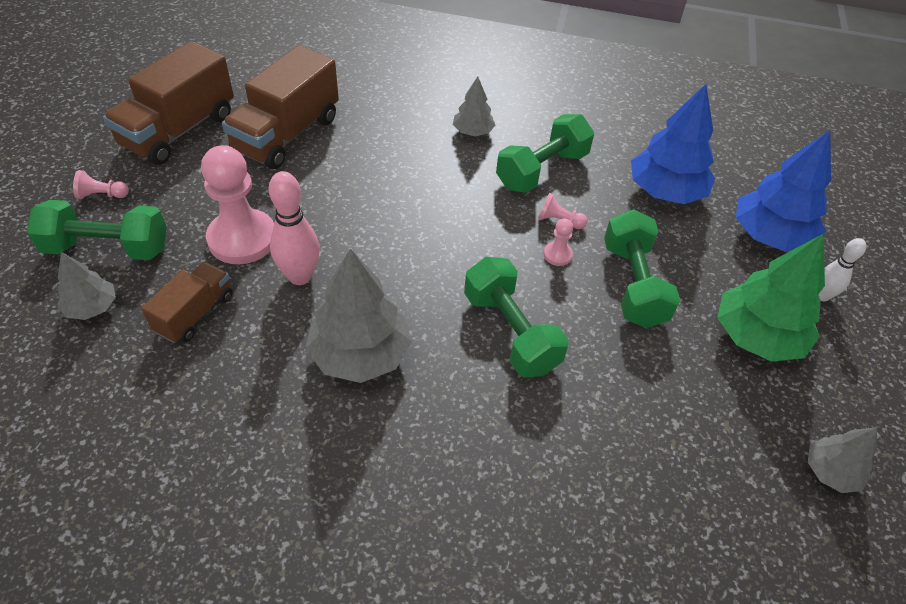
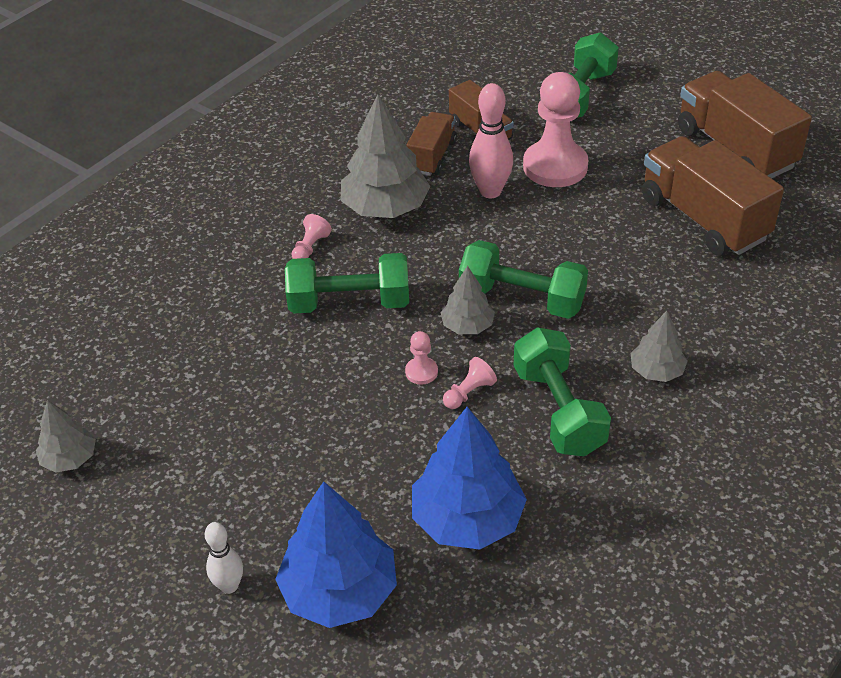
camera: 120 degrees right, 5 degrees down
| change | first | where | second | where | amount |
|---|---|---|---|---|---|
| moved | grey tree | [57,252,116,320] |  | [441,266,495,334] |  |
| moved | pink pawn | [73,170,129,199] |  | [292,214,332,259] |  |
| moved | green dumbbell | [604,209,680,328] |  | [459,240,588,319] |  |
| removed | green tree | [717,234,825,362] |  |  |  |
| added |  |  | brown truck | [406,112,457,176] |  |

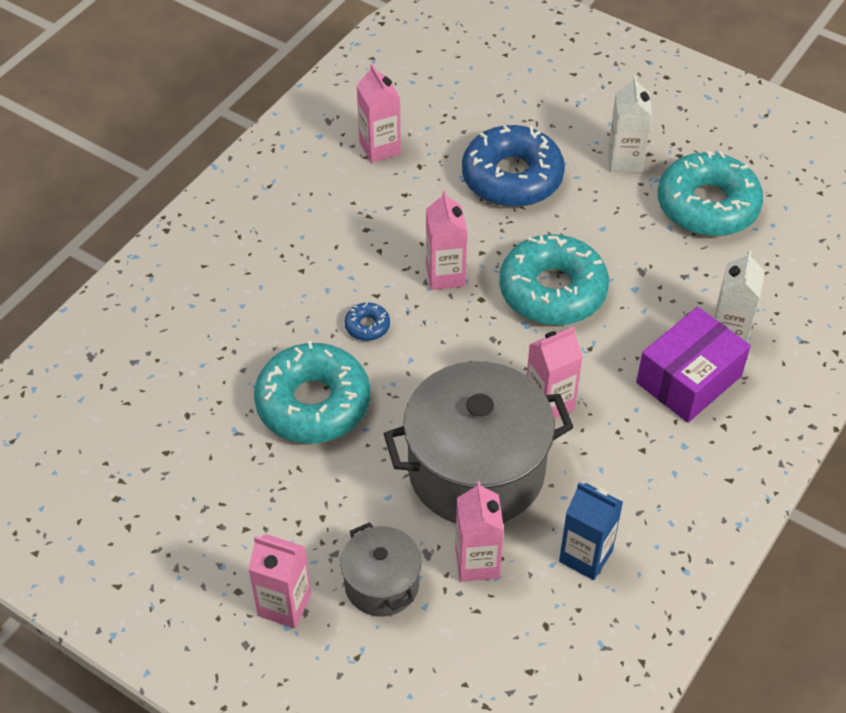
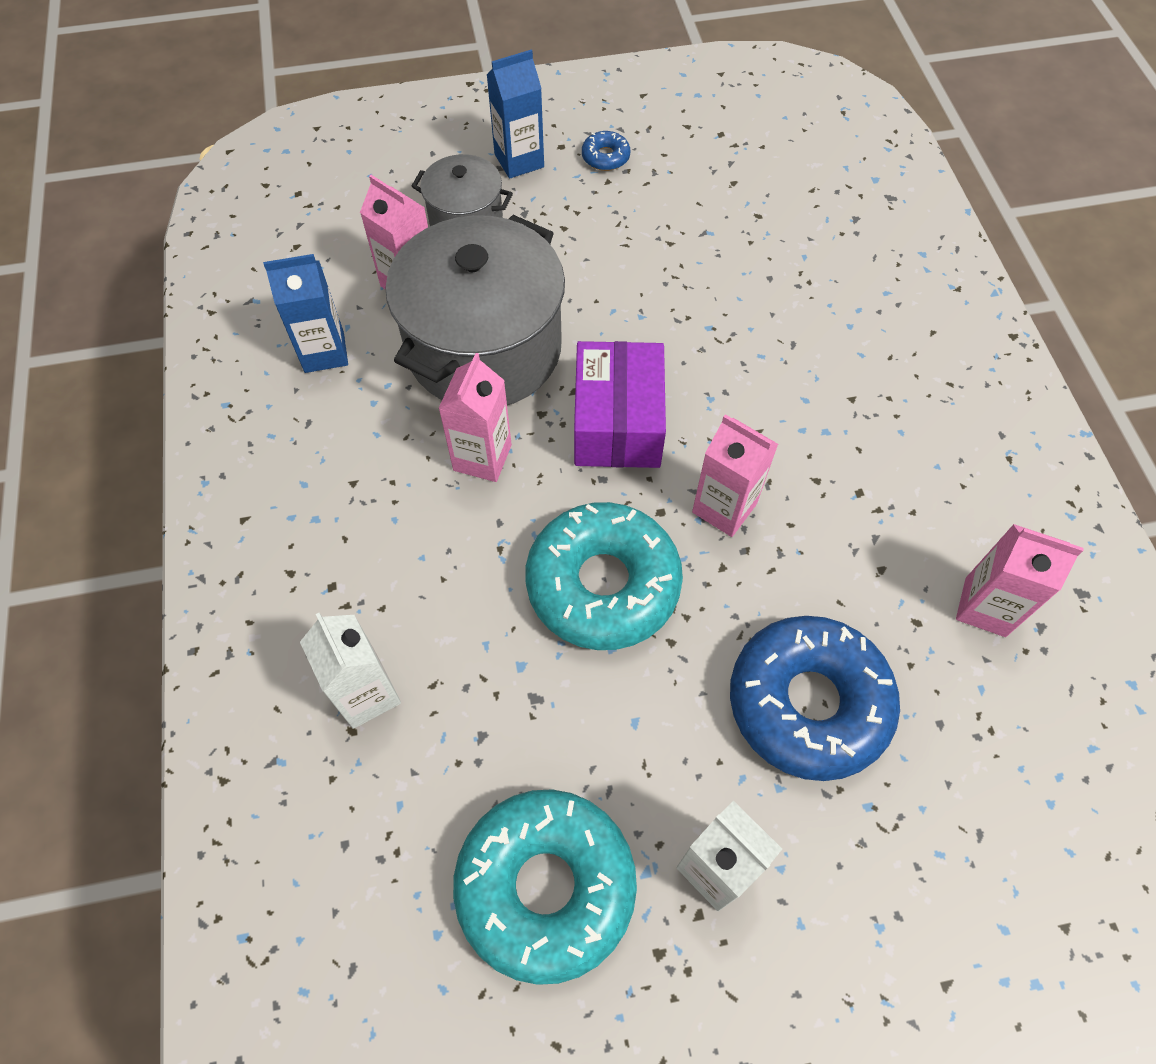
camera: 135 degrees right, 10 degrees up
| change | first | where | second | where | amount |
|---|---|---|---|---|---|
| recoloured | pink carton | [248,534,311,628] | blue carton | [487,50,544,179] |  |
| removed | turquoise donut | [254,341,370,443] |  |  |  |
| moved | blue donut | [345,302,390,341] |  | [582,131,630,171] |  |
| moved | purple box | [636,307,751,423] |  | [574,341,666,468] |  |

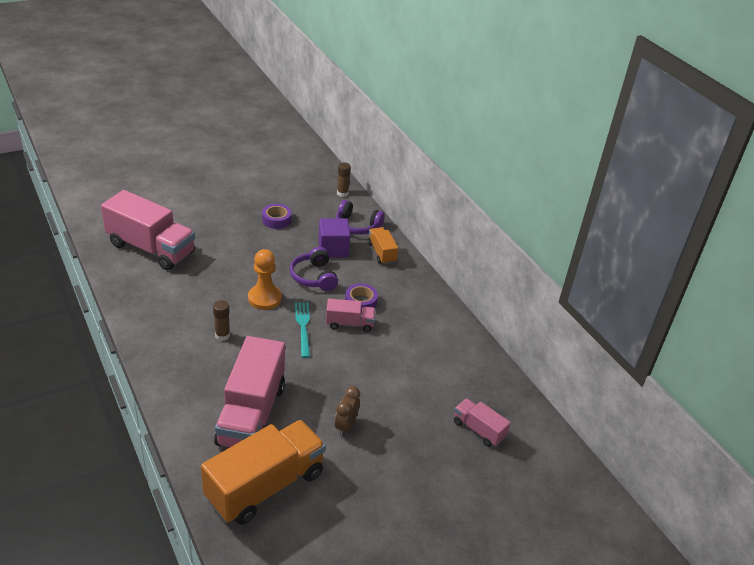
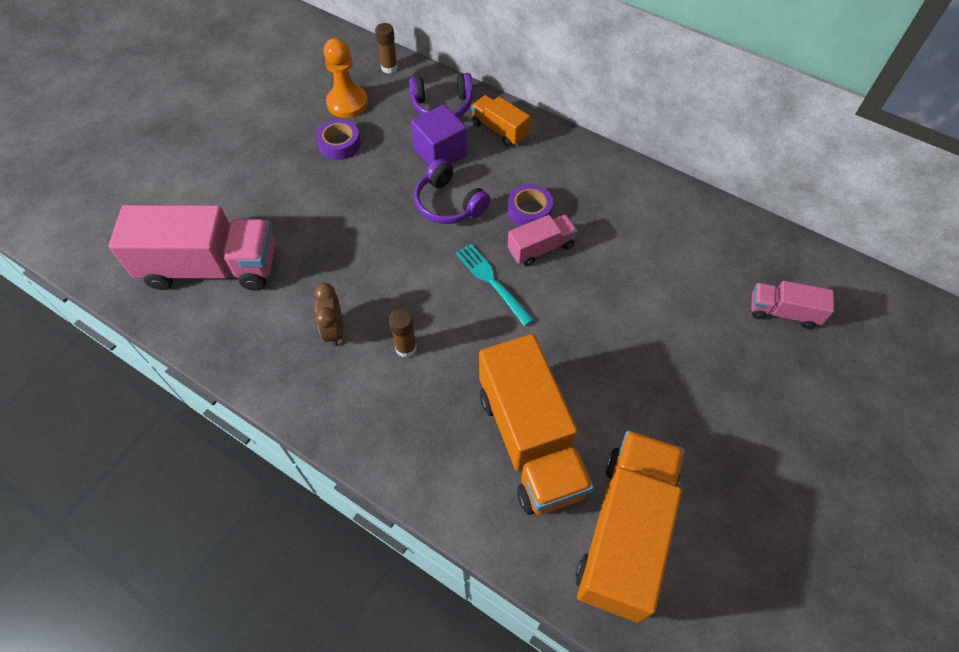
camera: 25 degrees left, 20 degrees up
| change | first | where | second | where | amount |
|---|---|---|---|---|---|
| recoloured | pink truck | [214,336,285,447] | orange truck | [479,334,594,515] |  |
| moved | orange pawn | [248,249,282,310] |  | [323,38,368,118] |  |
| moved | brown clock | [335,386,360,436] |  | [314,283,343,347] |  |

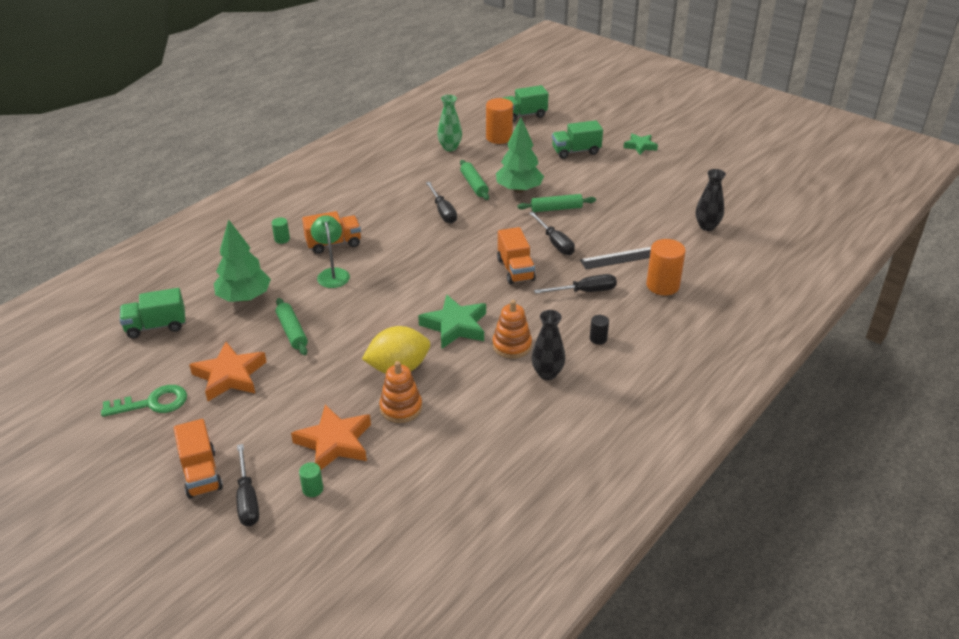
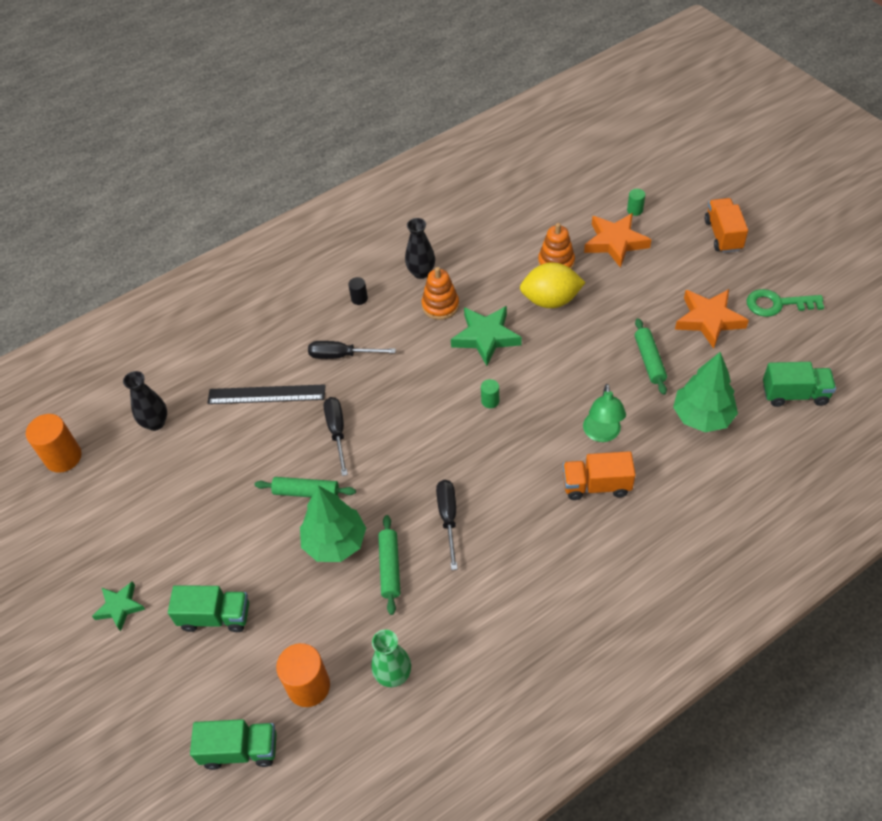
camera: 160 degrees left, 15 degrees up
| change | first | where | second | where | amount |
|---|---|---|---|---|---|
| removed | black screwdriver | [236,444,259,526] |  |  |  |
| moved | green cylinder | [272,218,290,244] |  | [481,379,499,408] |  |
| removed | orange truck | [497,227,536,284] |  |  |  |
| moved | orange cylinder | [646,239,686,295] |  | [26,414,82,473] |  |

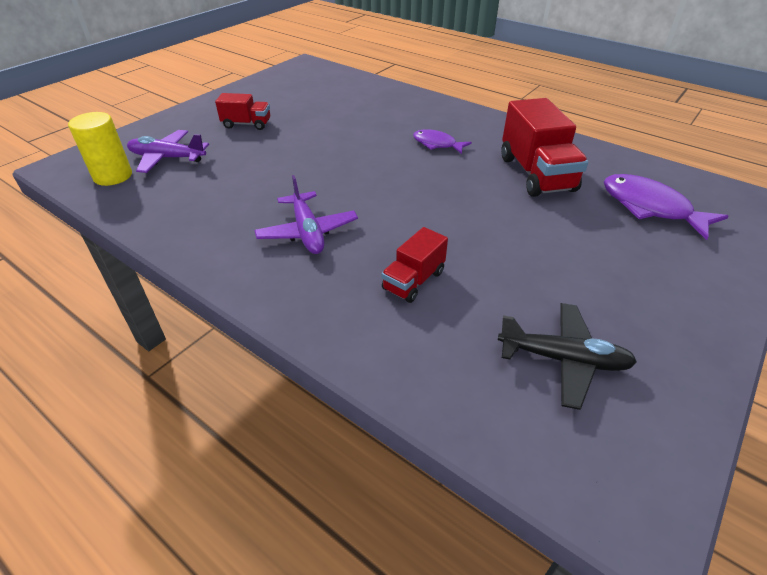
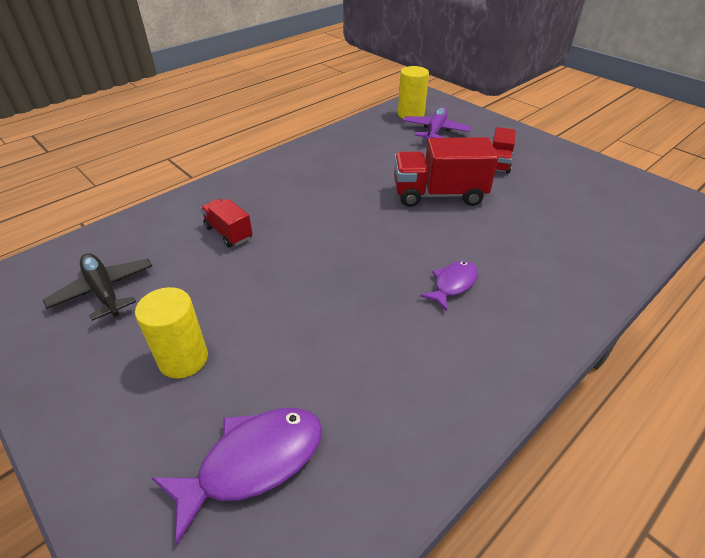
camera: 100 degrees right, 0 degrees up
| change | first | where | second | where | amount |
|---|---|---|---|---|---|
| removed | purple plane | [254,175,358,254] |  |  |  |
| turned | black plane | [498,303,637,410] |  | [43,253,152,321] | 120 degrees clockwise |
| moved | red truck | [501,98,588,197] |  | [394,137,498,207] |  |
| added |  |  | yellow cylinder | [135,287,208,378] |  |

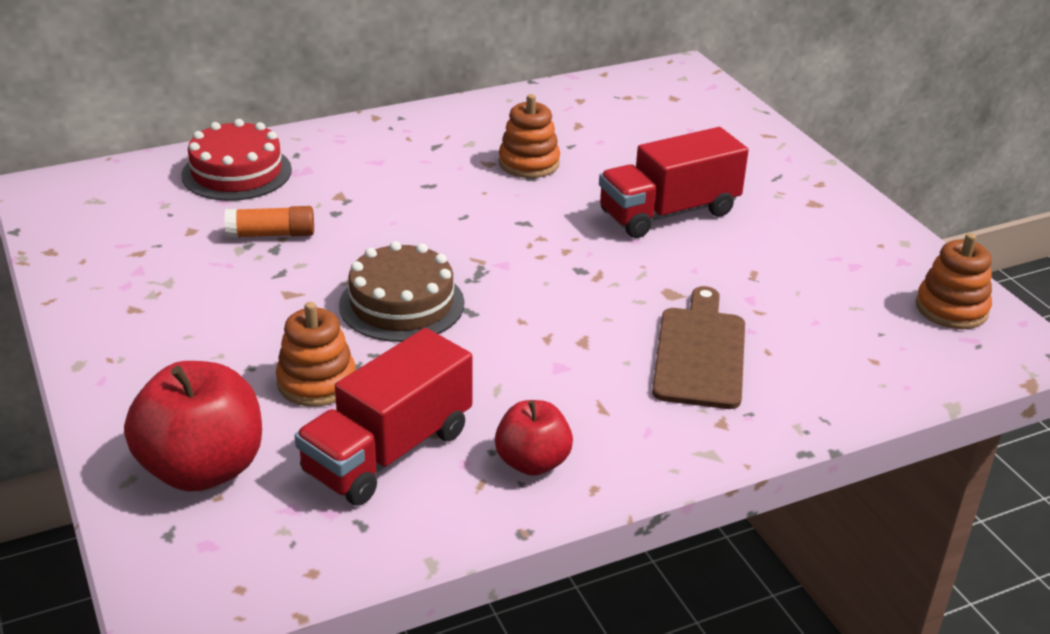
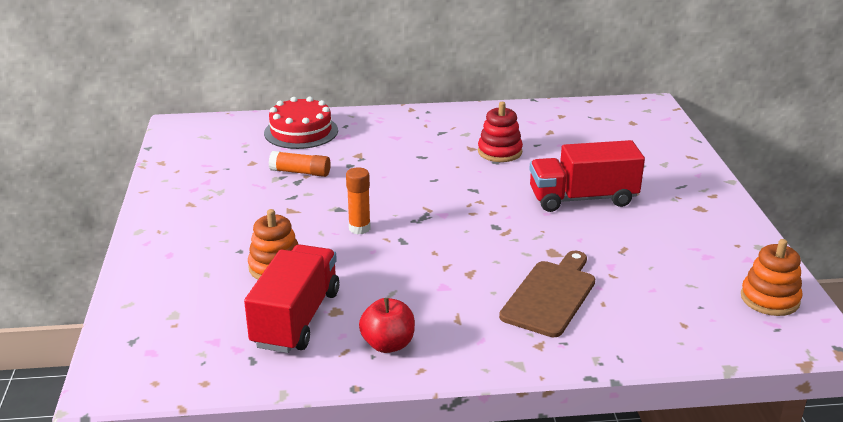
camera: 20 degrees right, 5 degrees down
| change | first | where | second | where | amount |
|---|---|---|---|---|---|
| removed | red apple | [124,361,262,492] |  |  |  |
| turned | red truck | [295,328,473,506] |  | [244,244,339,353] | 135 degrees clockwise |
| replaced | brown cake | [339,241,464,342] | orange glue stick | [346,167,371,234] |  |
| recoloured | orange stacking toy | [499,94,560,178] | red stacking toy | [478,102,523,162] |  |

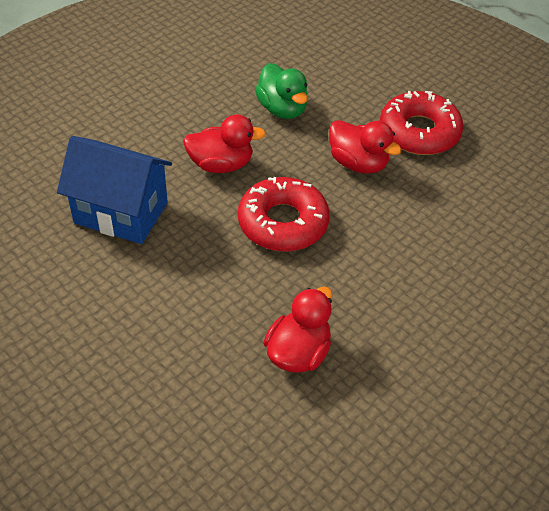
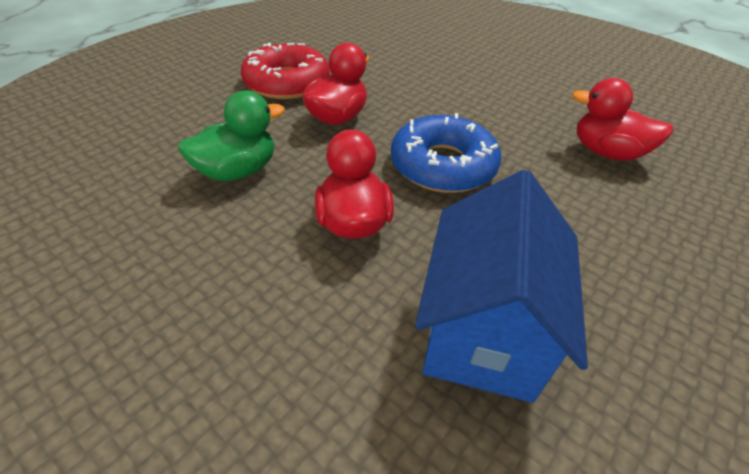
camera: 95 degrees left, 5 degrees down
| change | first | where | second | where | amount |
|---|---|---|---|---|---|
| recoloured | red donut | [238,177,330,252] | blue donut | [391,113,501,193] |  |

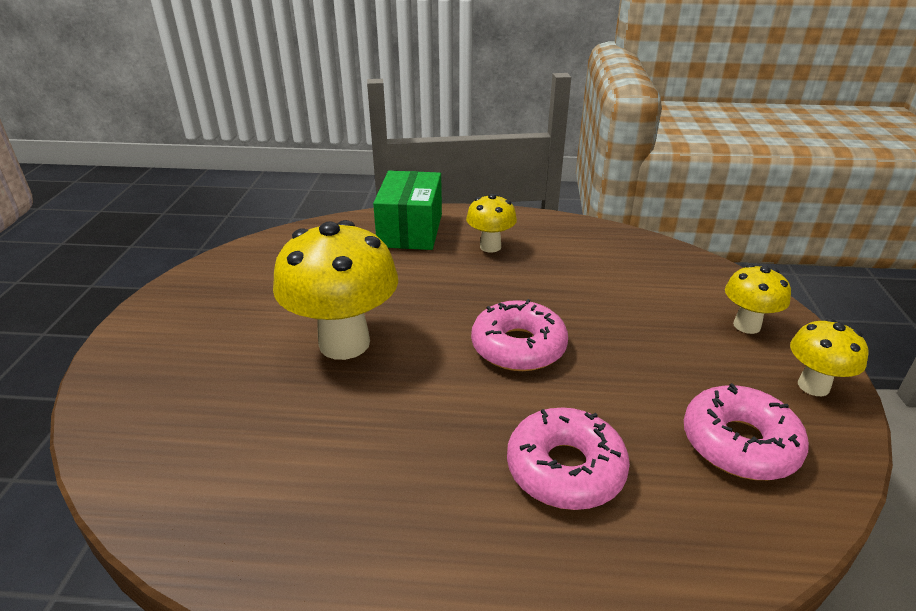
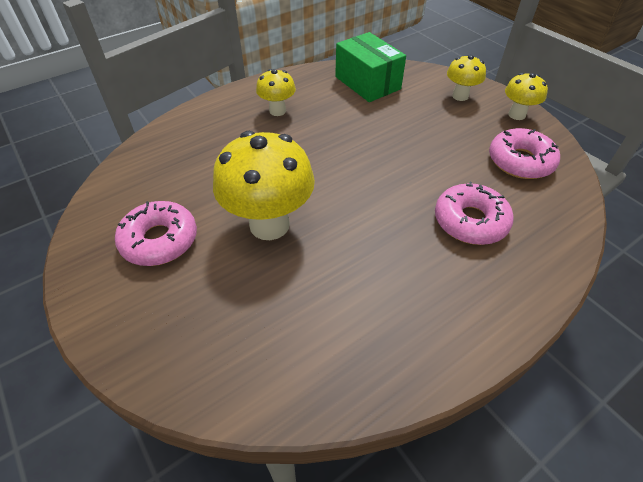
camera: 40 degrees left, 15 degrees up
| change | first | where | second | where | amount |
|---|---|---|---|---|---|
| moved | green box | [373,171,442,250] |  | [335,32,406,102] |  |
| moved | pink donut | [471,299,568,371] |  | [115,201,197,266] |  |

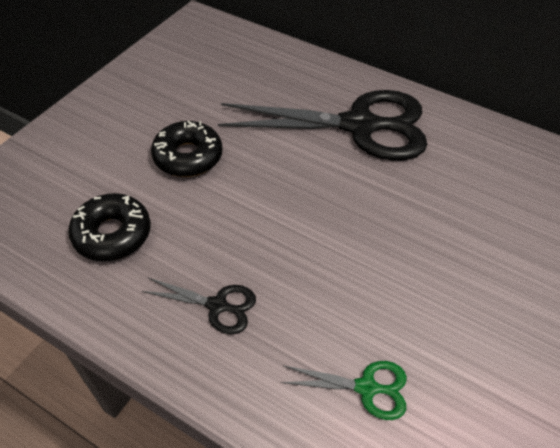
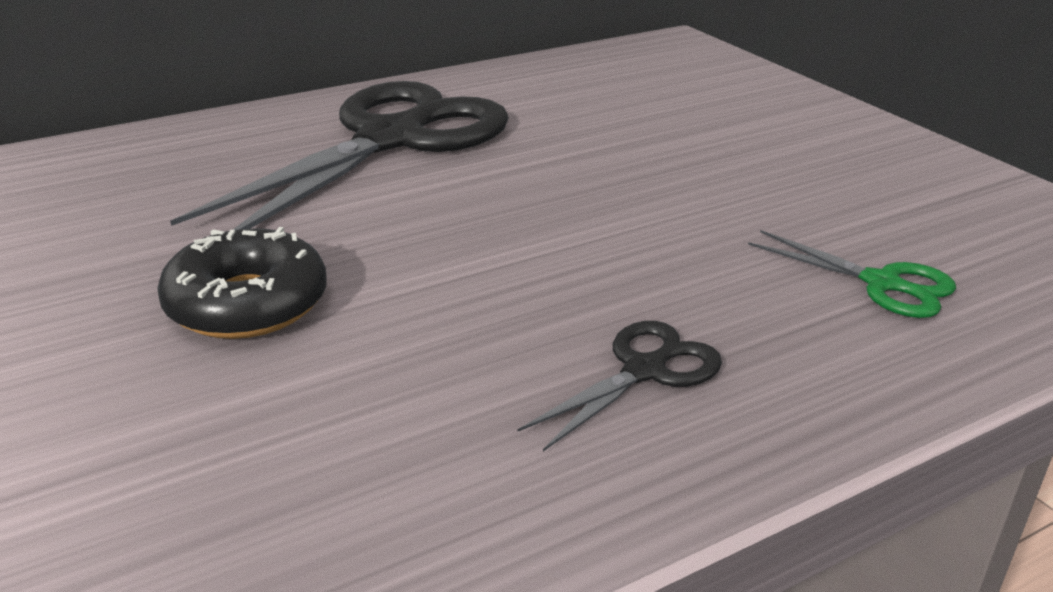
camera: 60 degrees left, 20 degrees down
| change | first | where | second | where | amount |
|---|---|---|---|---|---|
| removed | black donut | [68,193,151,261] |  |  |  |
| turned | green scissors | [281,361,407,420] |  | [748,230,956,318] | 90 degrees clockwise |

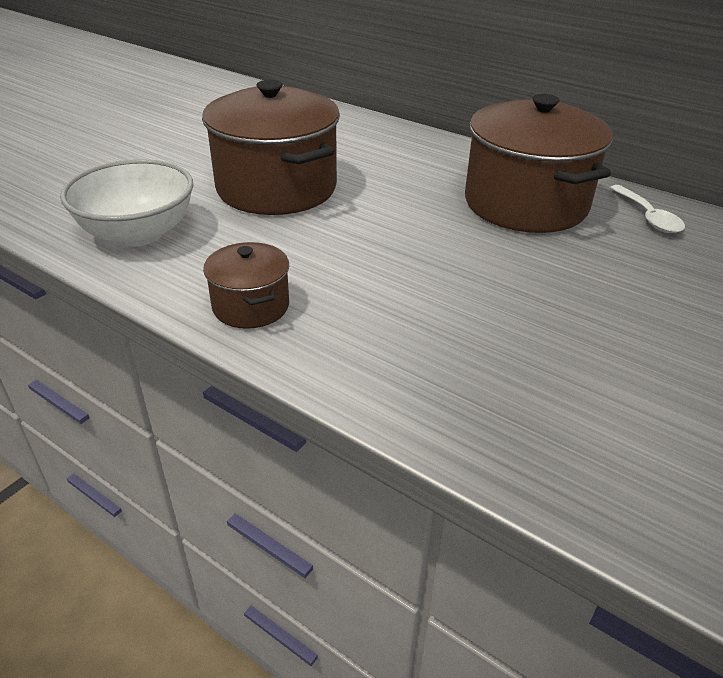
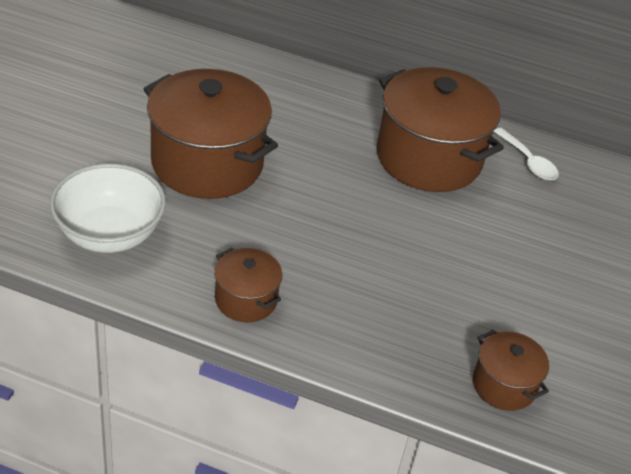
camera: 20 degrees left, 5 degrees up
| change | first | where | second | where | amount |
|---|---|---|---|---|---|
| added |  |  | brown pot | [473,330,549,411] |  |

